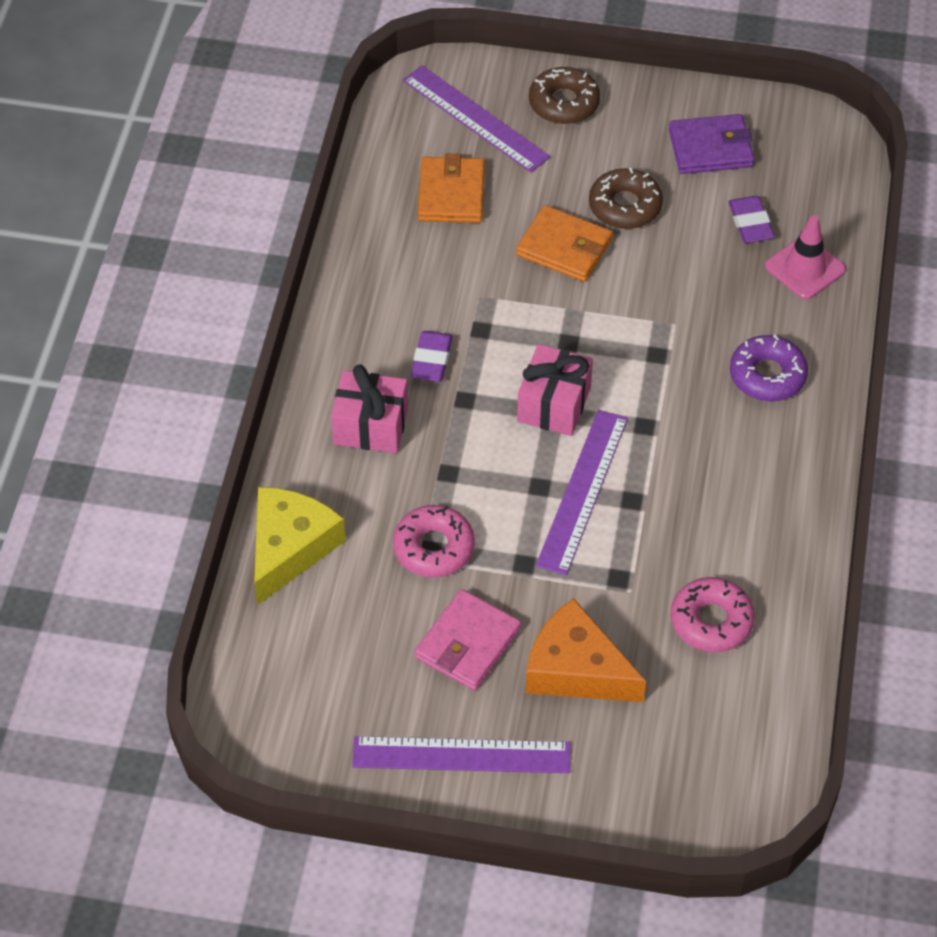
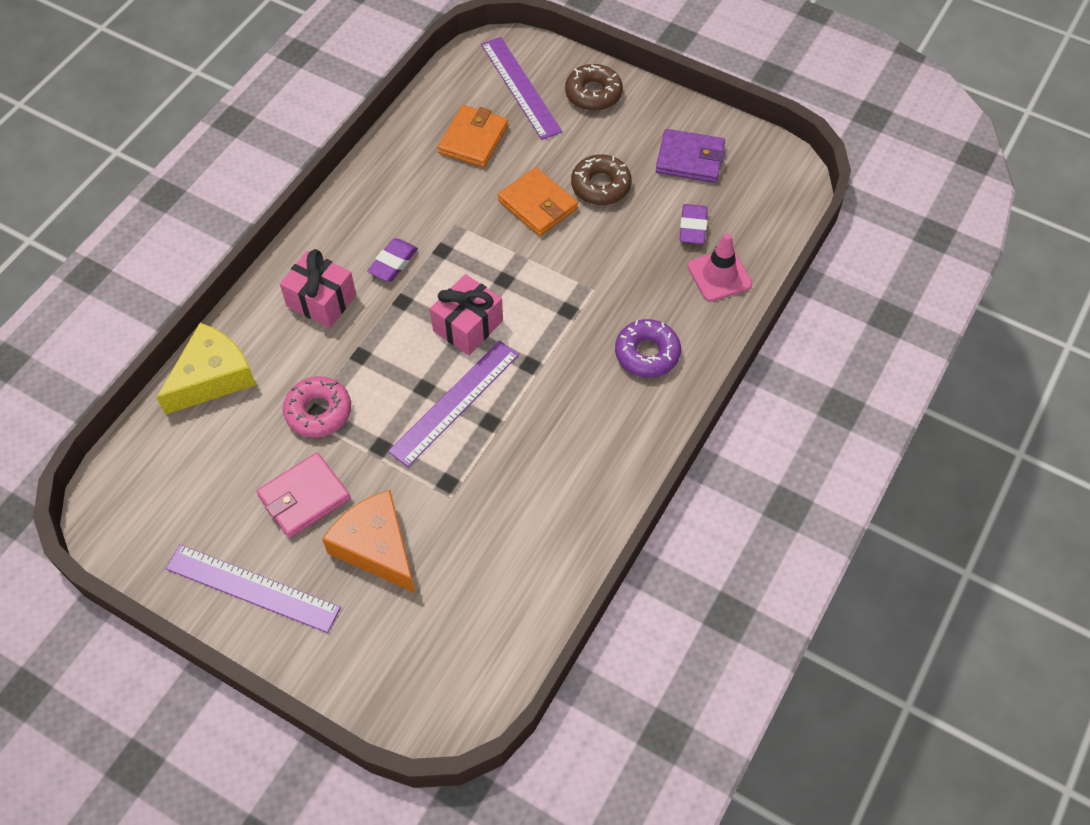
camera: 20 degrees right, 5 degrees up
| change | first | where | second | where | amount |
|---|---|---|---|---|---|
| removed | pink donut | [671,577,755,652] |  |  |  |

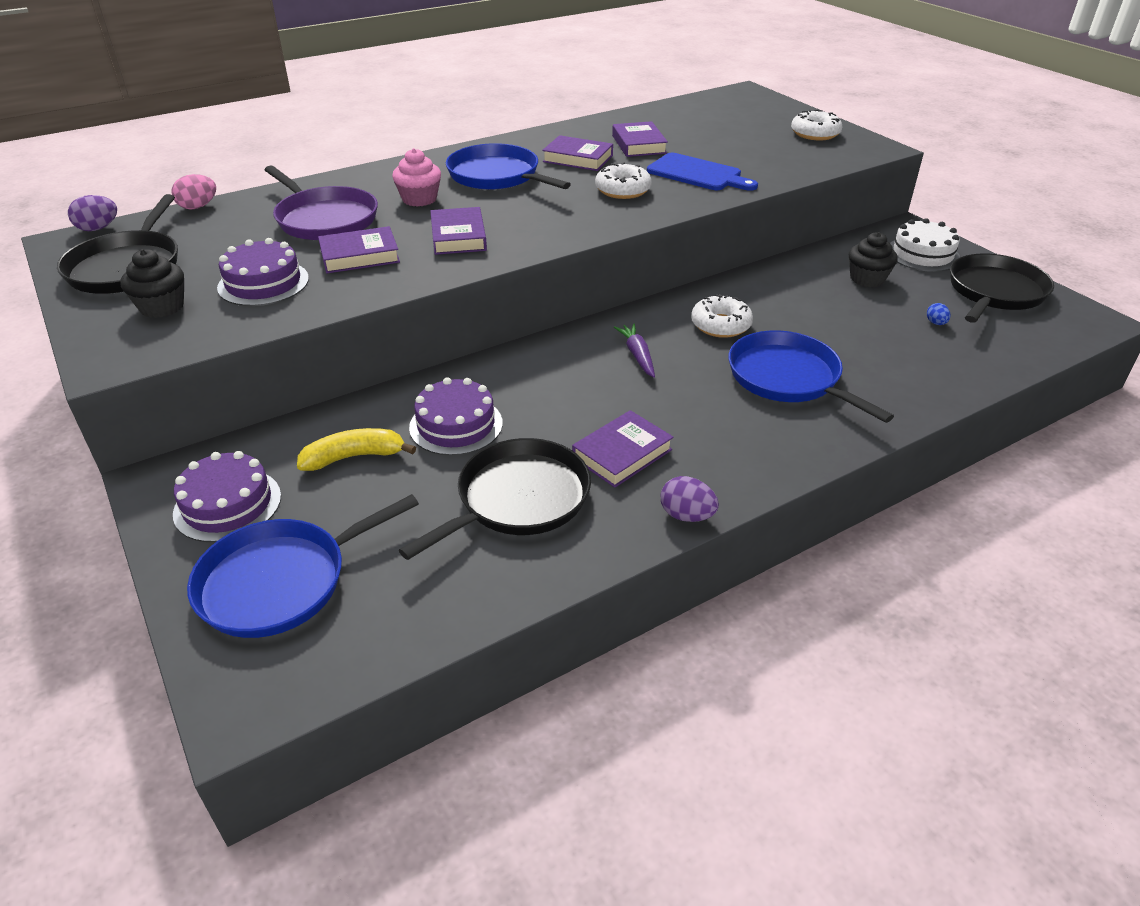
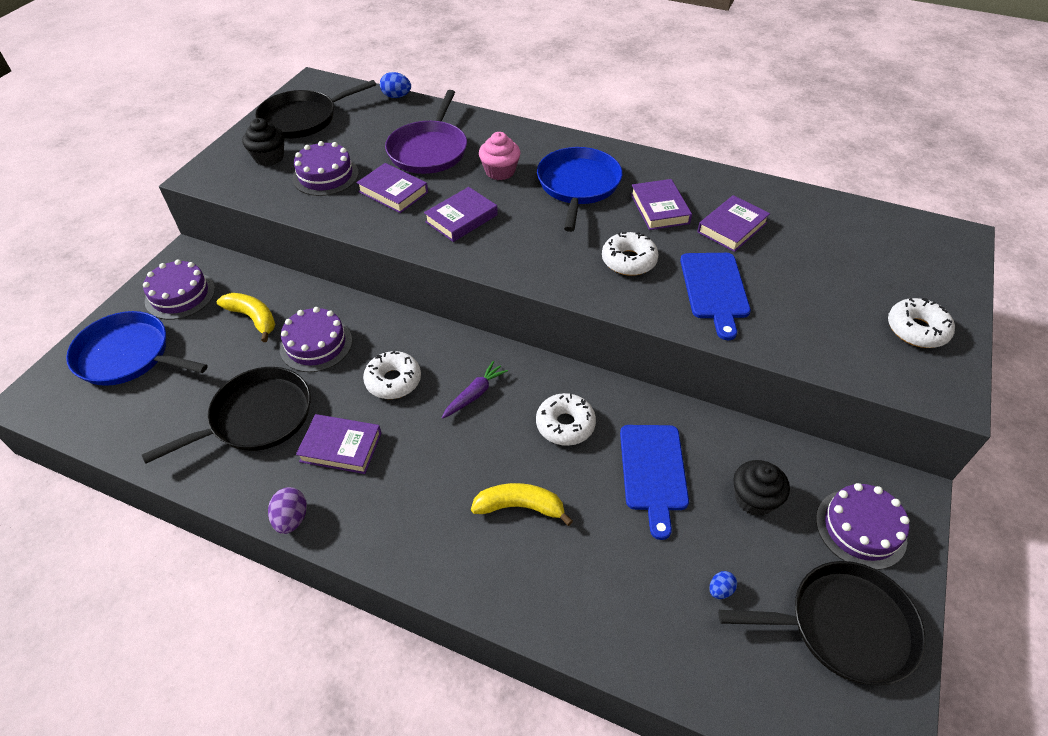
camera: 55 degrees right, 10 degrees up
| change | first | where | second | where | amount |
|---|---|---|---|---|---|
| removed | purple egg | [68,195,117,231] |  |  |  |
| recoloured | pink egg | [172,174,216,209] | blue egg | [380,72,411,98] |  |
| turned | black pan | [399,438,591,560] |  | [142,367,311,464] | 45 degrees counterclockwise |
| replaced | blue pan | [728,330,894,423] | yellow banana | [471,483,573,526] |  |
| recoloured | white cake | [890,218,960,272] | purple cake | [816,483,910,570] |  |
| added |  |  | white donut | [363,351,421,399] |  |
| added |  |  | blue cutting board | [620,425,689,540] |  |

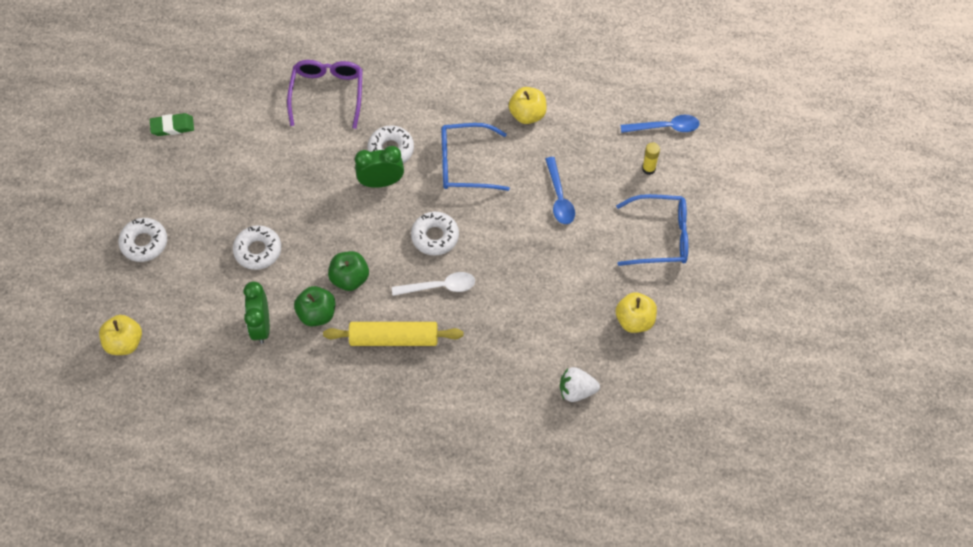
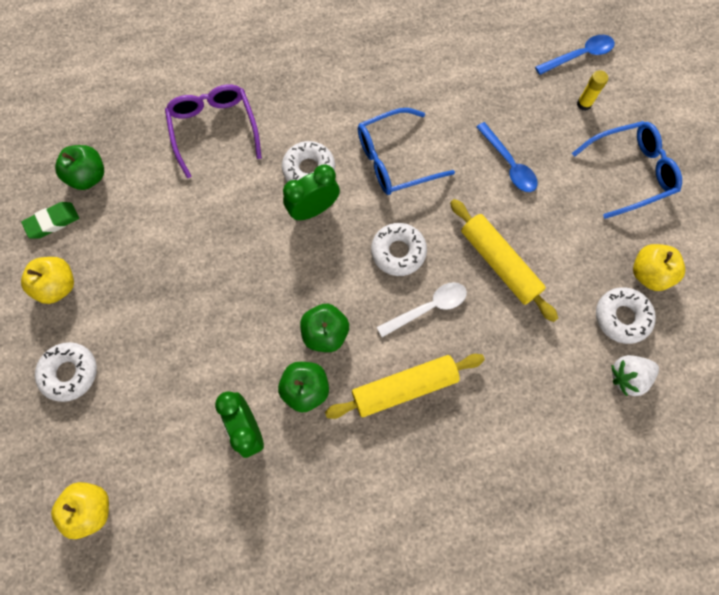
camera: 20 degrees left, 10 degrees up
| change | first | where | second | where | amount |
|---|---|---|---|---|---|
| moved | white donut | [233,225,281,270] |  | [596,287,656,344] |  |
| moved | yellow apple | [509,87,547,124] |  | [21,257,74,304] |  |
| added |  |  | green apple | [55,145,104,190] |  |
| added |  |  | yellow rolling pin | [450,199,558,322] |  |

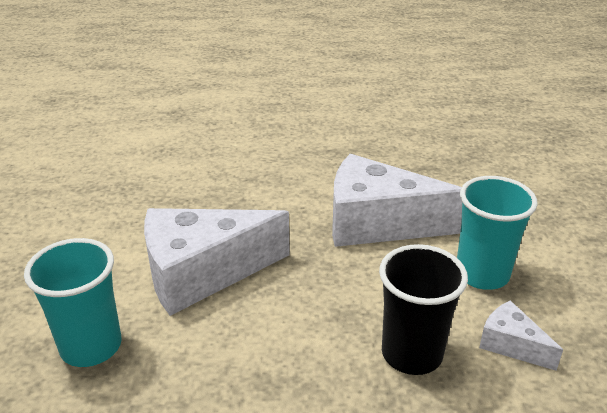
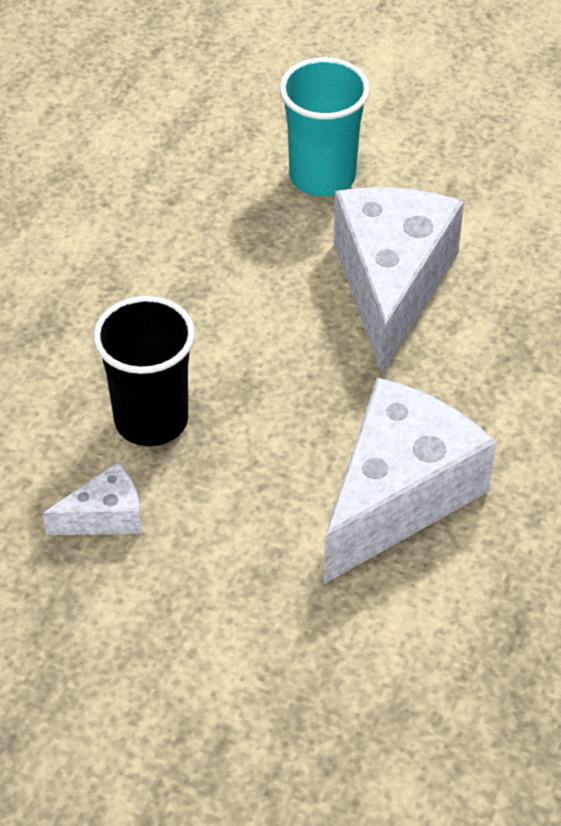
camera: 115 degrees right, 15 degrees up
| change | first | where | second | where | amount |
|---|---|---|---|---|---|
| removed | turquoise cup | [457,176,538,290] |  |  |  |

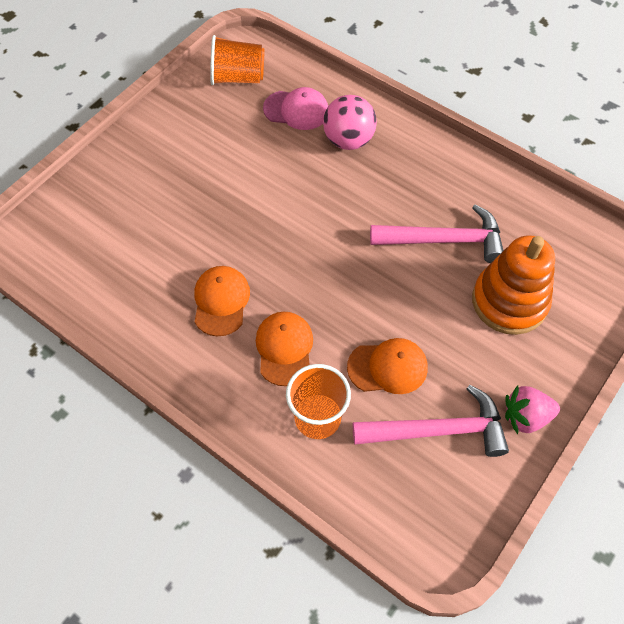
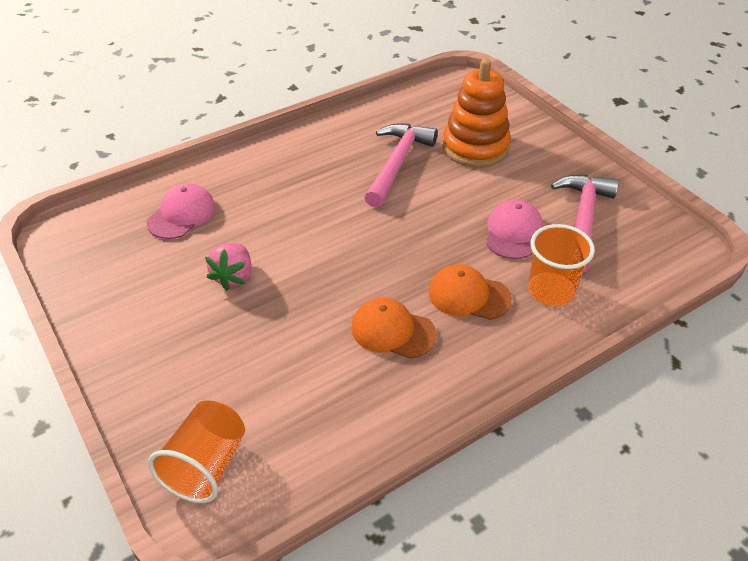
camera: 70 degrees left, 15 degrees down
| change | first | where | second | where | amount |
|---|---|---|---|---|---|
| moved | orange cup | [210,35,265,85] |  | [148,400,245,503] |  |
| removed | pink ball | [323,95,377,150] |  |  |  |
| recoloured | orange cap | [347,338,427,394] | pink cap | [486,199,543,259] |  |
| moved | pink strawberry | [505,386,560,435] |  | [205,243,252,290] |  |

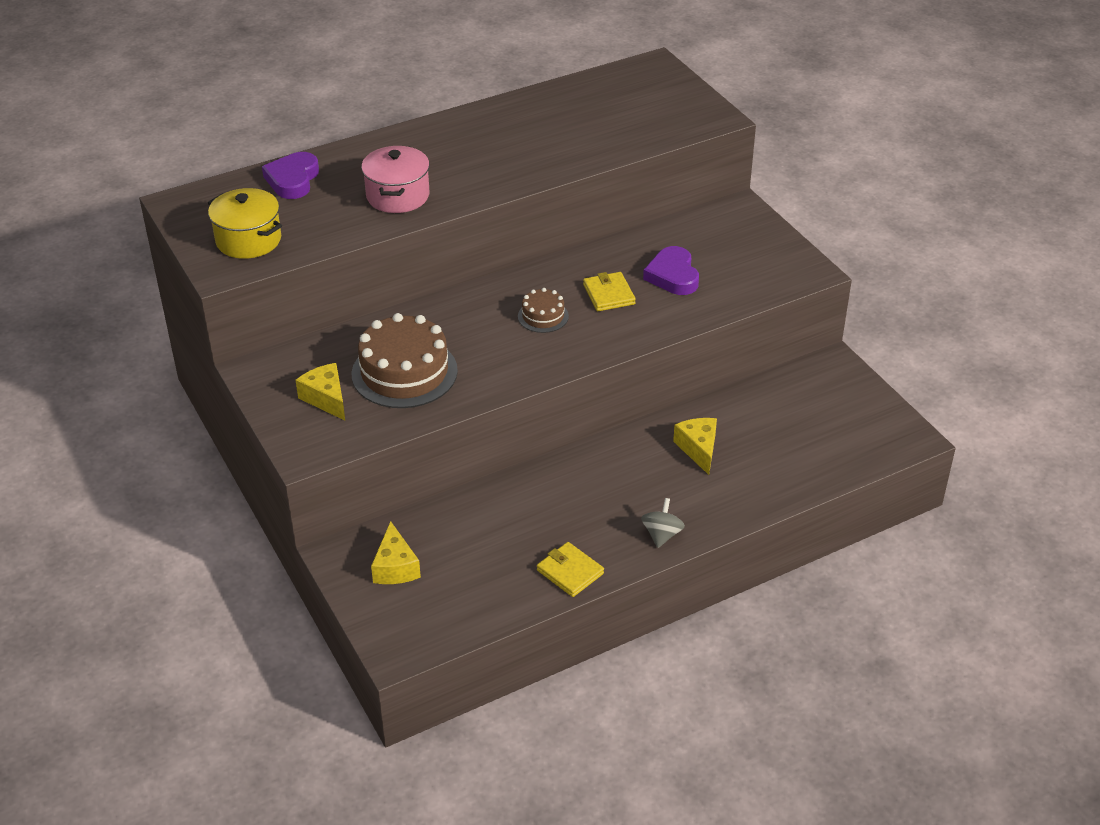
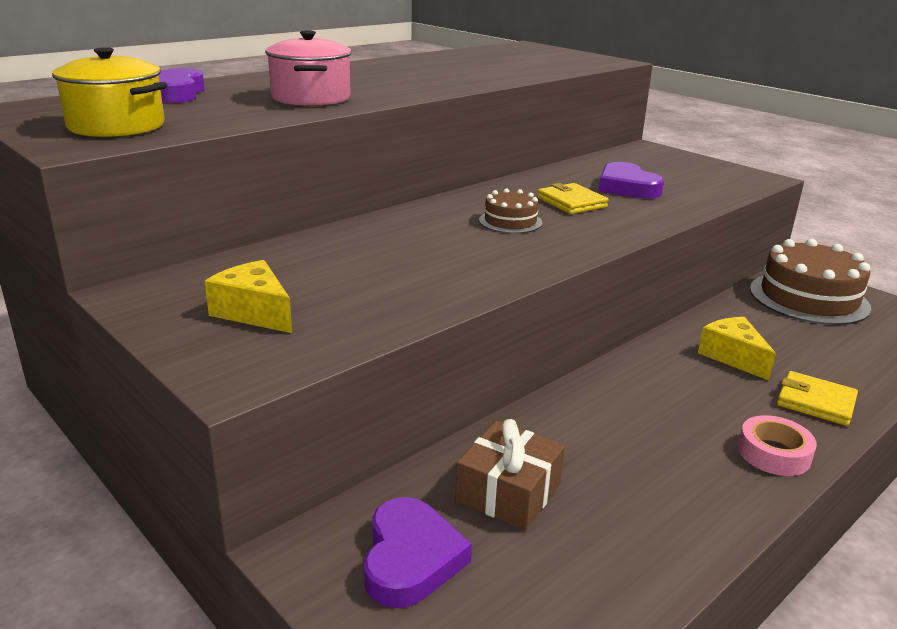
camera: 15 degrees left, 15 degrees down
| change | first | where | second | where | amount |
|---|---|---|---|---|---|
| moved | brown cake | [351,313,458,408] |  | [750,239,871,325] |  |
| replaced | yellow cheese | [371,521,421,584] | purple heart | [364,497,472,608] |  |
| moved | yellow wallet | [537,542,604,597] |  | [777,371,858,426] |  |
| replaced | grey spinning top | [641,498,685,548] | pink tape | [738,415,817,476] |  |
| added |  |  | brown gift | [455,419,565,530] |  |

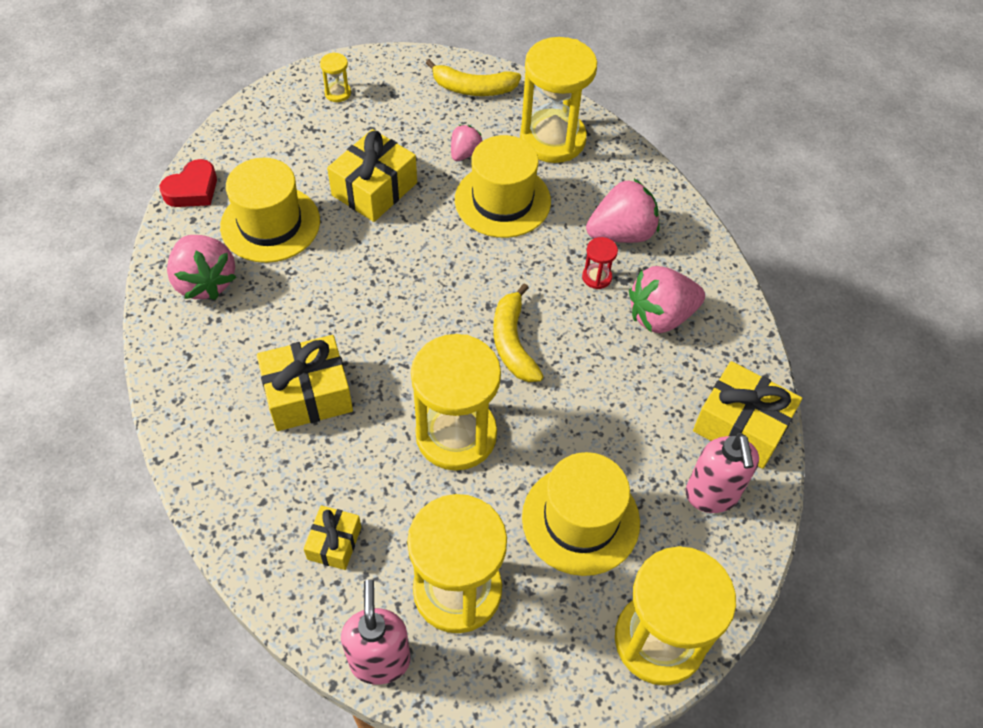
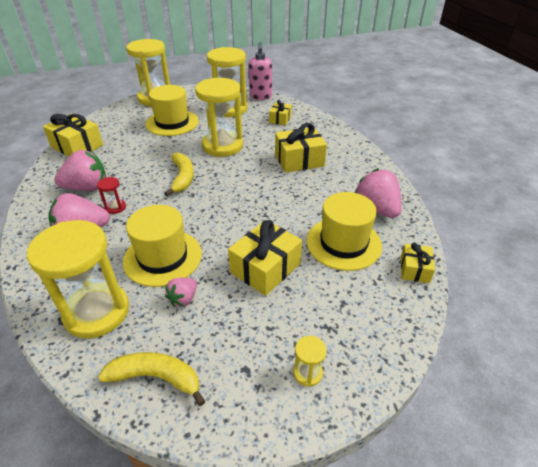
camera: 175 degrees left, 15 degrees down
| change | first | where | second | where | amount |
|---|---|---|---|---|---|
| replaced | red heart | [160,159,217,207] | yellow gift | [401,243,435,283] |  |
| removed | pink soap dispenser | [685,433,759,513] |  |  |  |

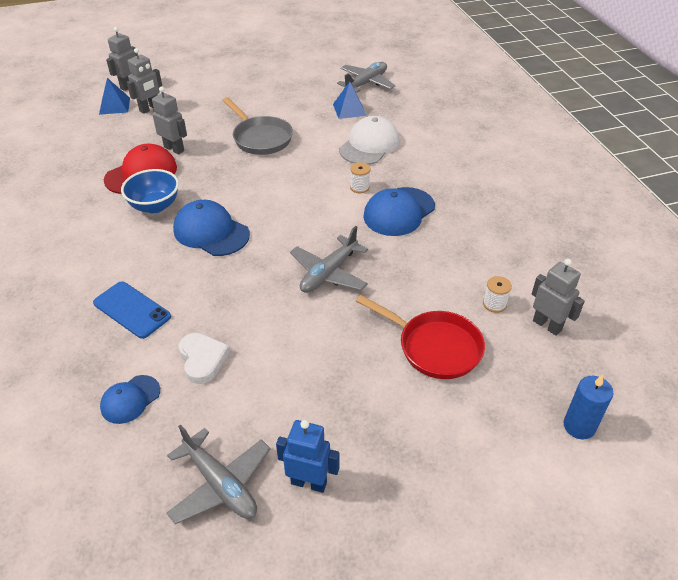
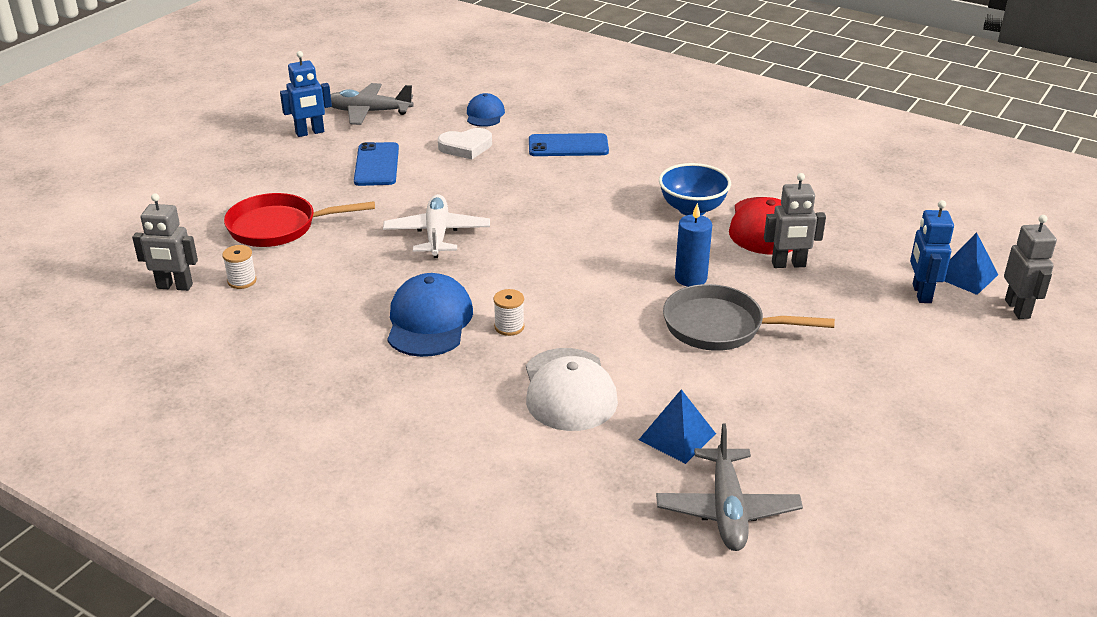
camera: 140 degrees right, 10 degrees down
| change | first | where | second | where | amount |
|---|---|---|---|---|---|
| recoloured | grey robot | [127,48,162,114] | blue robot | [910,200,954,303] |  |
| removed | blue cap | [173,200,250,256] |  |  |  |
| turned | white heart | [179,333,230,384] |  | [438,128,492,160] | 45 degrees counterclockwise |
| recoloured | grey plane | [290,226,368,293] | white plane | [383,194,490,258] |  |
| moved | blue candle | [564,375,614,440] |  | [675,203,712,287] |  |
| added |  |  | blue phone | [354,142,399,186] |  |

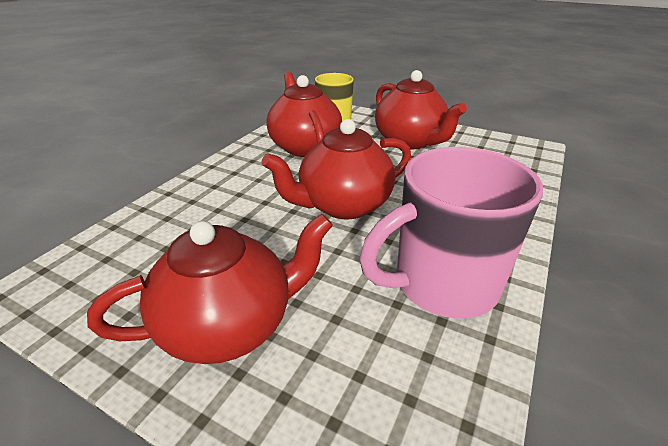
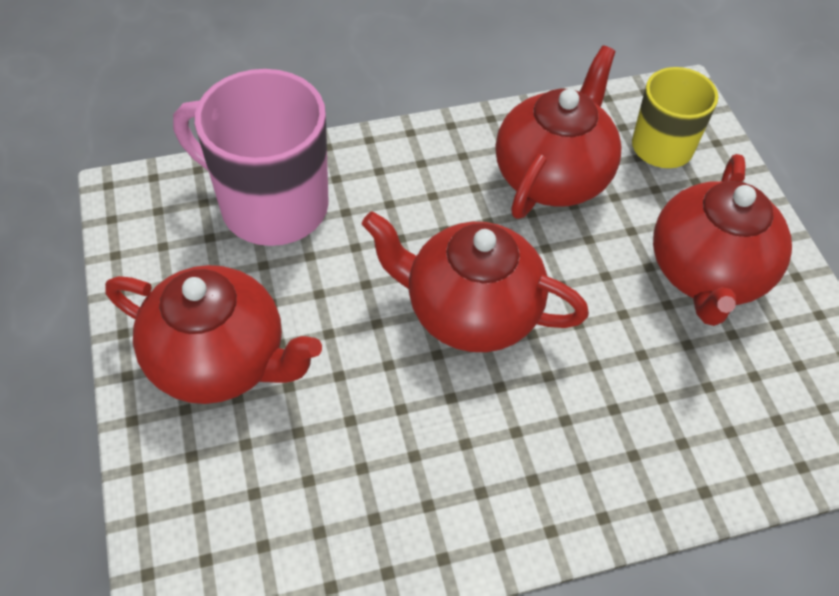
camera: 45 degrees right, 20 degrees up
| change | first | where | second | where | amount |
|---|---|---|---|---|---|
| moved | pink mug | [359,147,543,319] |  | [173,69,329,246] |  |

